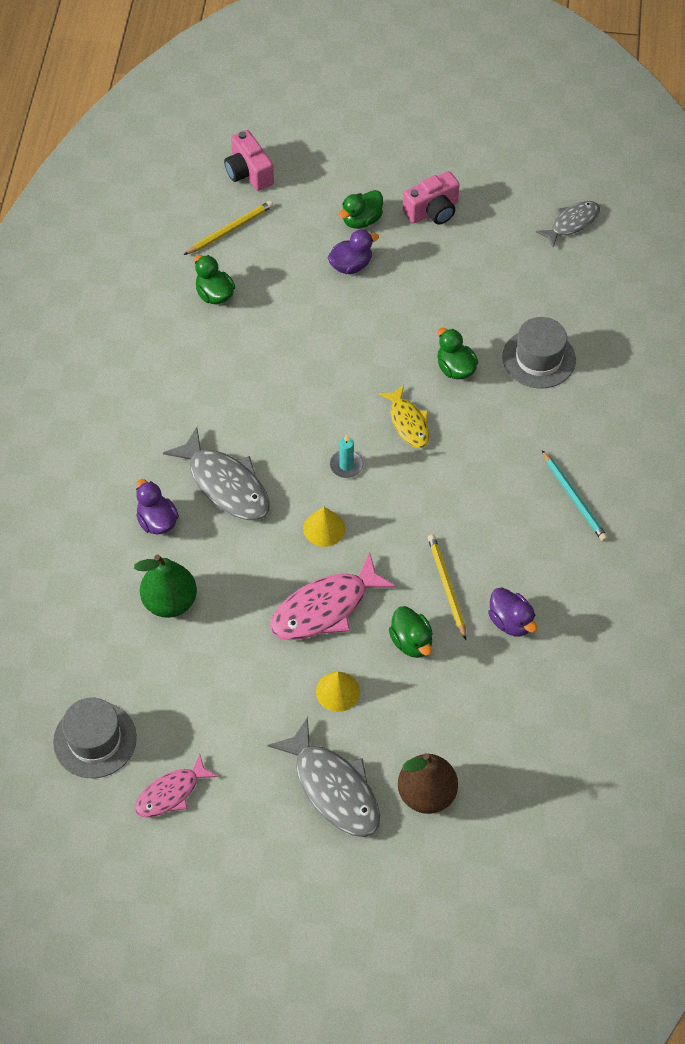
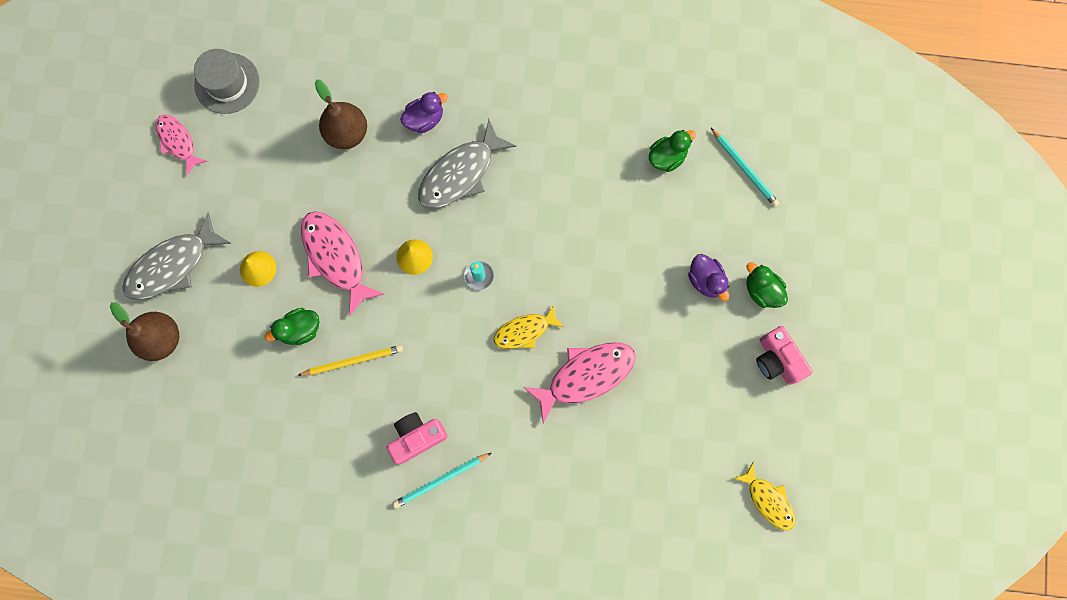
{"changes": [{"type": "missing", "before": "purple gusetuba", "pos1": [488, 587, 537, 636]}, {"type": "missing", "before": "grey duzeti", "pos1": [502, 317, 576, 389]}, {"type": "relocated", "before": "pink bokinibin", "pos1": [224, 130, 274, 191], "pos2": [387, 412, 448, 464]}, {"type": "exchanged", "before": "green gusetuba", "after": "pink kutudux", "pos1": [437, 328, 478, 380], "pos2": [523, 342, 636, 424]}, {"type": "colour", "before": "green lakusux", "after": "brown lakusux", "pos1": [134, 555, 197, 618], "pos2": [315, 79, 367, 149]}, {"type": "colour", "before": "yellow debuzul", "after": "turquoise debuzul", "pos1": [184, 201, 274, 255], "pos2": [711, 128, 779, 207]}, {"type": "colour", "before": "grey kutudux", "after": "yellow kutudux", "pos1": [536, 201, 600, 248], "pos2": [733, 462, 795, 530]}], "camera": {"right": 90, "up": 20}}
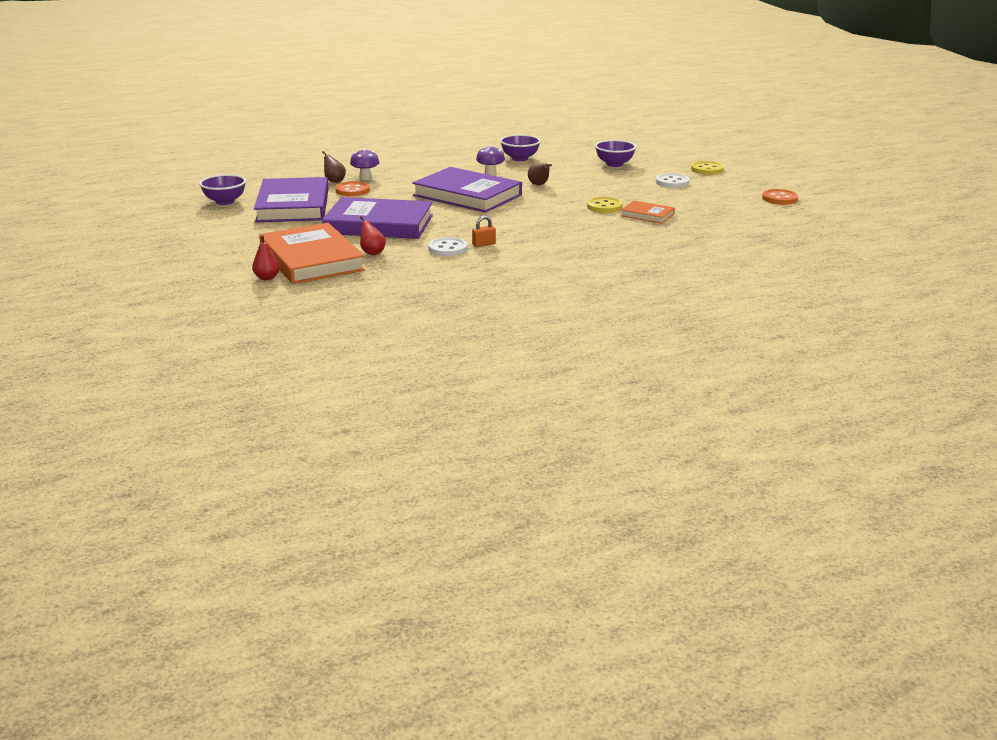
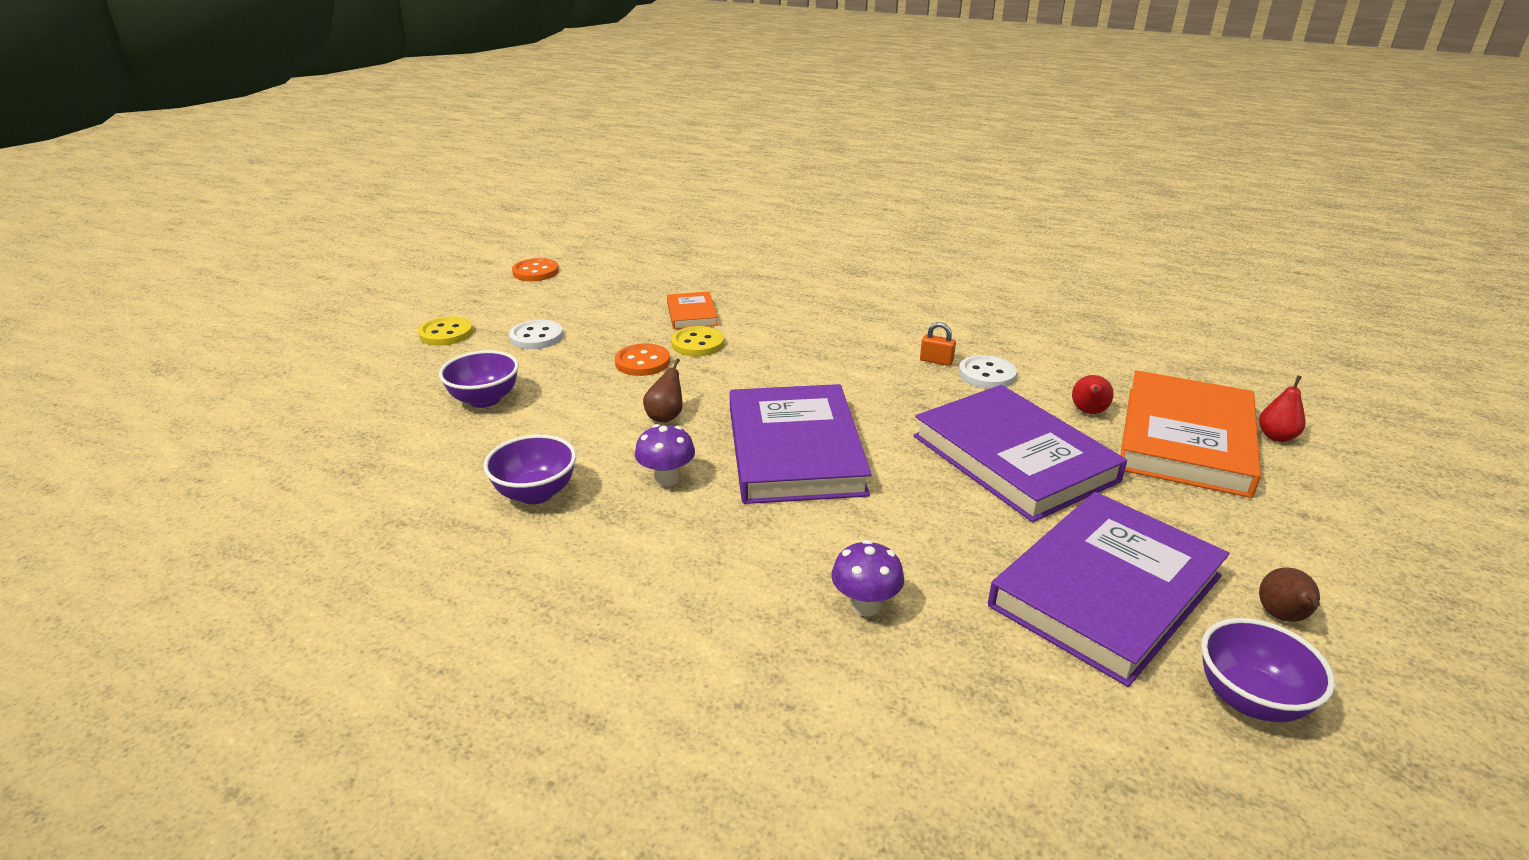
{"changes": [{"type": "relocated", "before": "brown lakusux", "pos1": [322, 151, 346, 183], "pos2": [1259, 567, 1320, 622]}, {"type": "relocated", "before": "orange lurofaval", "pos1": [335, 181, 370, 196], "pos2": [615, 343, 670, 376]}], "camera": {"right": -130, "up": 5}}
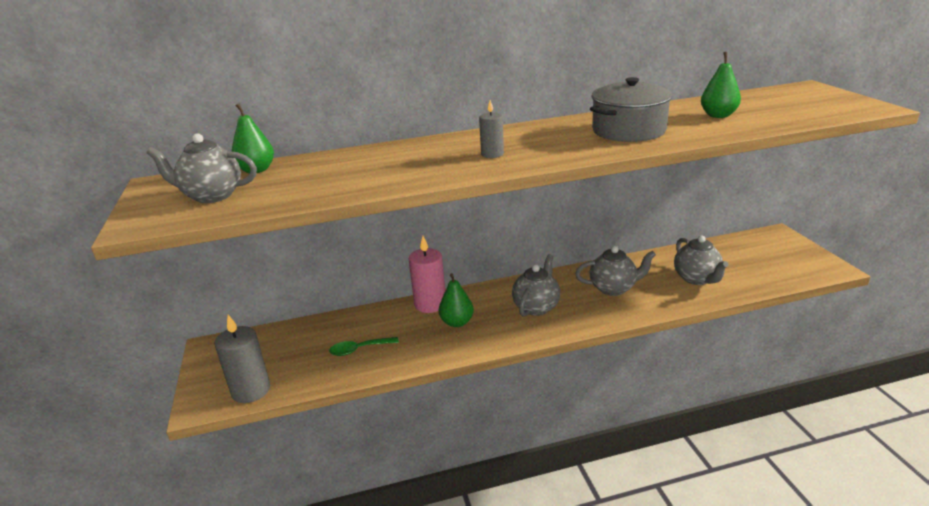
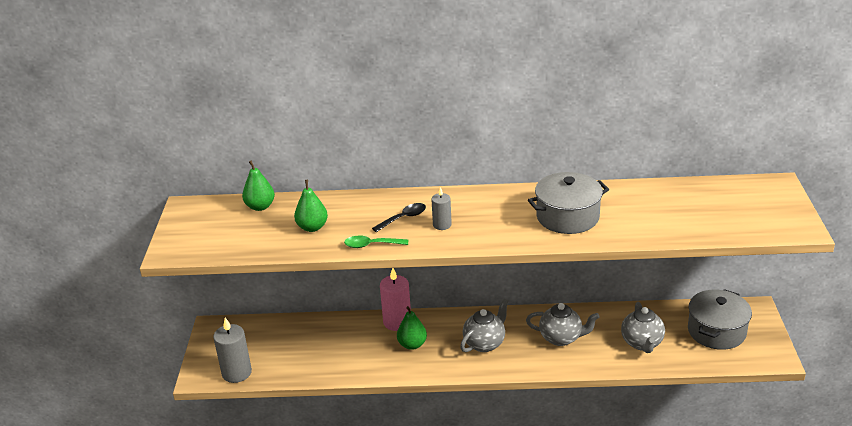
{"changes": [{"type": "missing", "before": "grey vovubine", "pos1": [146, 133, 257, 203]}, {"type": "appeared", "after": "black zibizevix", "pos2": [372, 203, 426, 232]}, {"type": "appeared", "after": "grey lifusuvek", "pos2": [688, 289, 752, 350]}, {"type": "relocated", "before": "green zibizevix", "pos1": [329, 337, 399, 356], "pos2": [344, 236, 408, 248]}, {"type": "relocated", "before": "green lakusux", "pos1": [701, 52, 741, 118], "pos2": [294, 180, 328, 232]}], "camera": {"right": 15, "up": 5}}
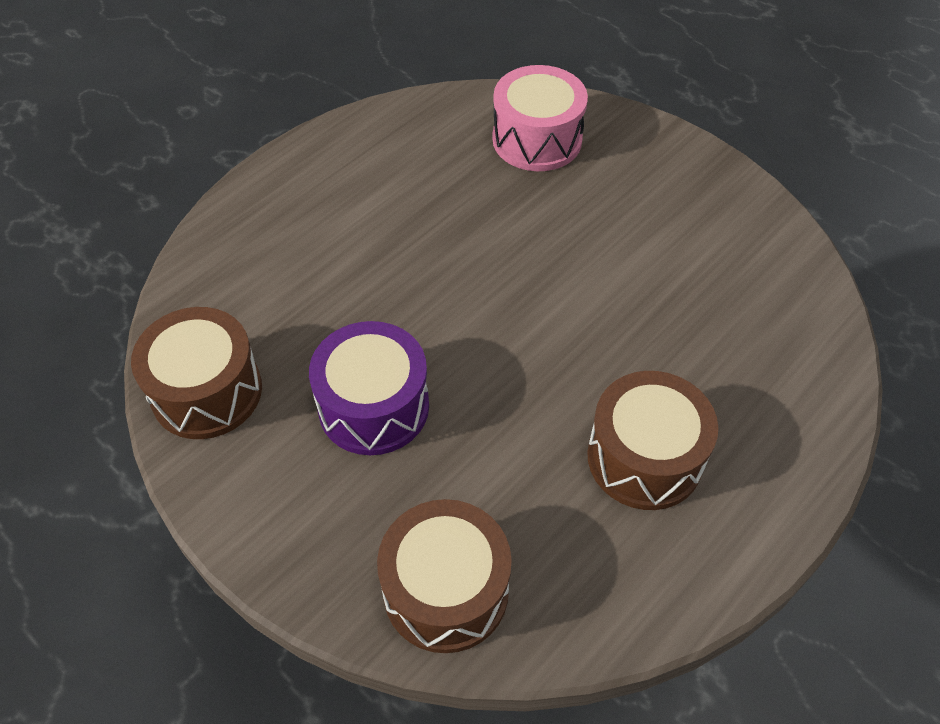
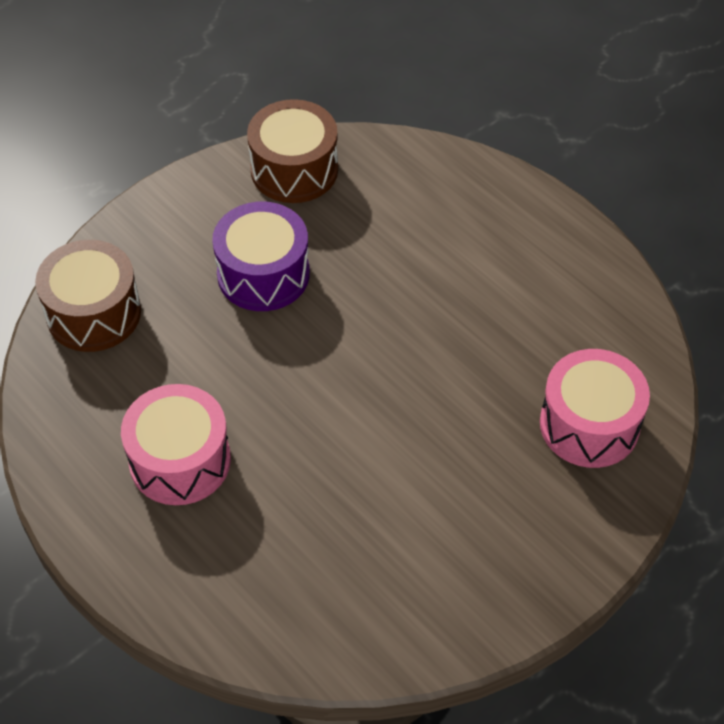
{"changes": [{"type": "colour", "before": "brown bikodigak", "after": "pink bikodigak", "pos1": [587, 371, 718, 510], "pos2": [121, 384, 231, 505]}], "camera": {"right": 95, "up": 0}}
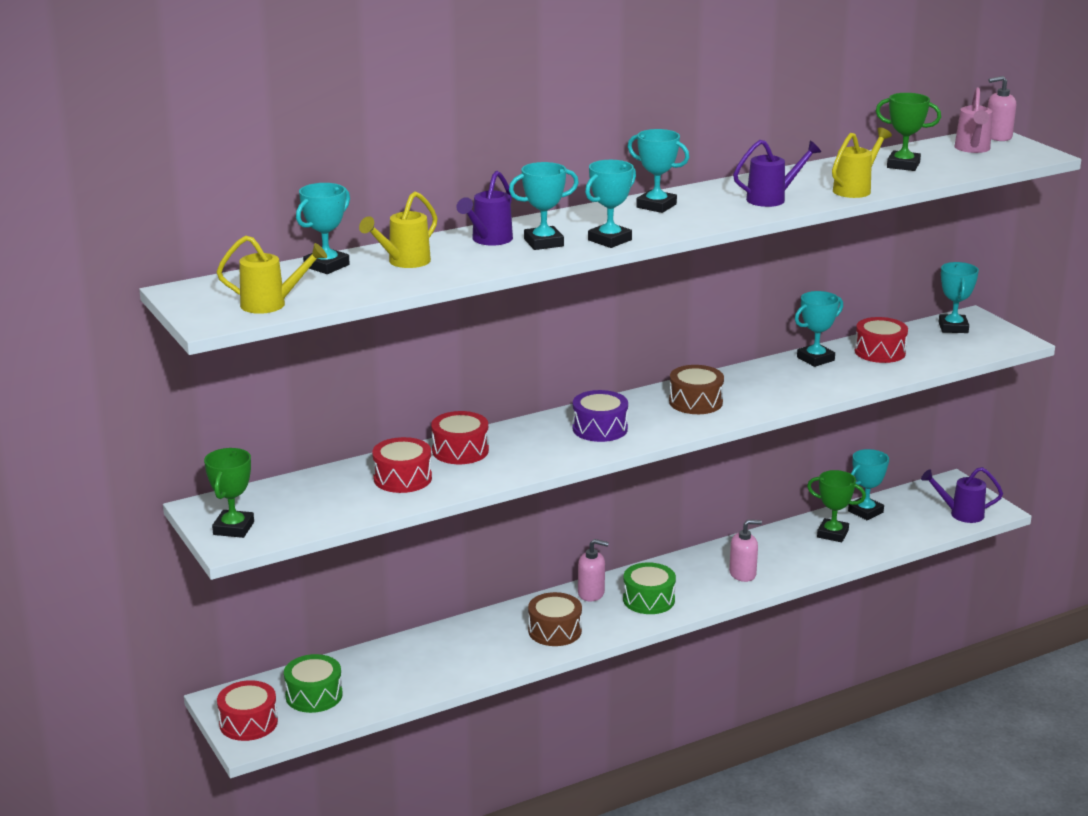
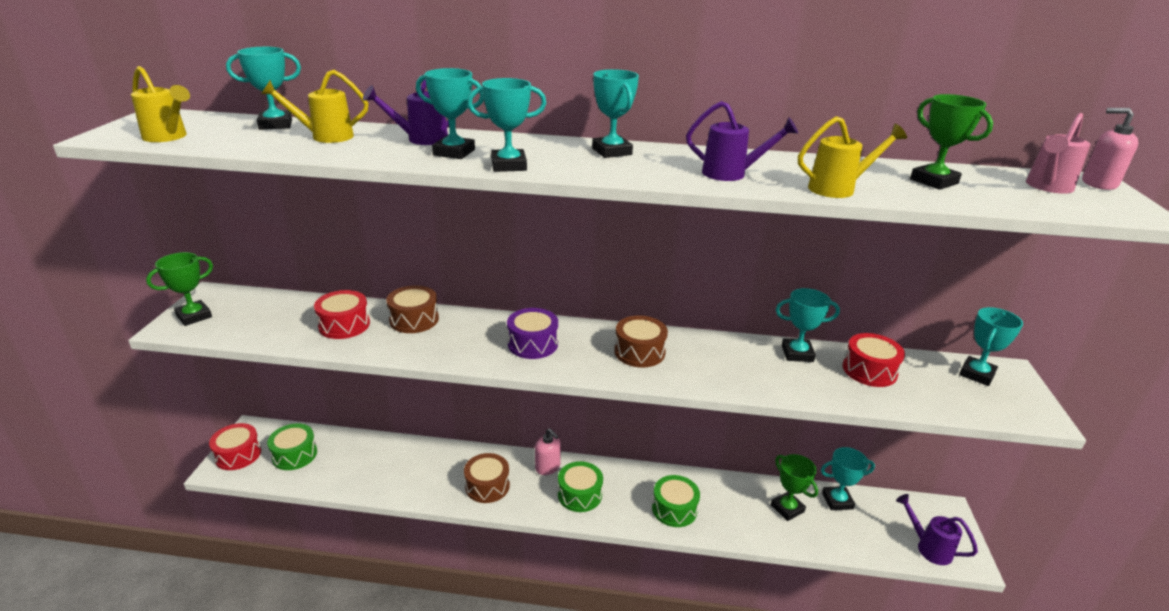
{"changes": [{"type": "exchanged", "before": "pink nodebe", "after": "green bikodigak", "pos1": [729, 520, 762, 582], "pos2": [652, 475, 700, 527]}, {"type": "colour", "before": "red bikodigak", "after": "brown bikodigak", "pos1": [431, 411, 489, 464], "pos2": [386, 285, 439, 333]}], "camera": {"right": 35, "up": 5}}
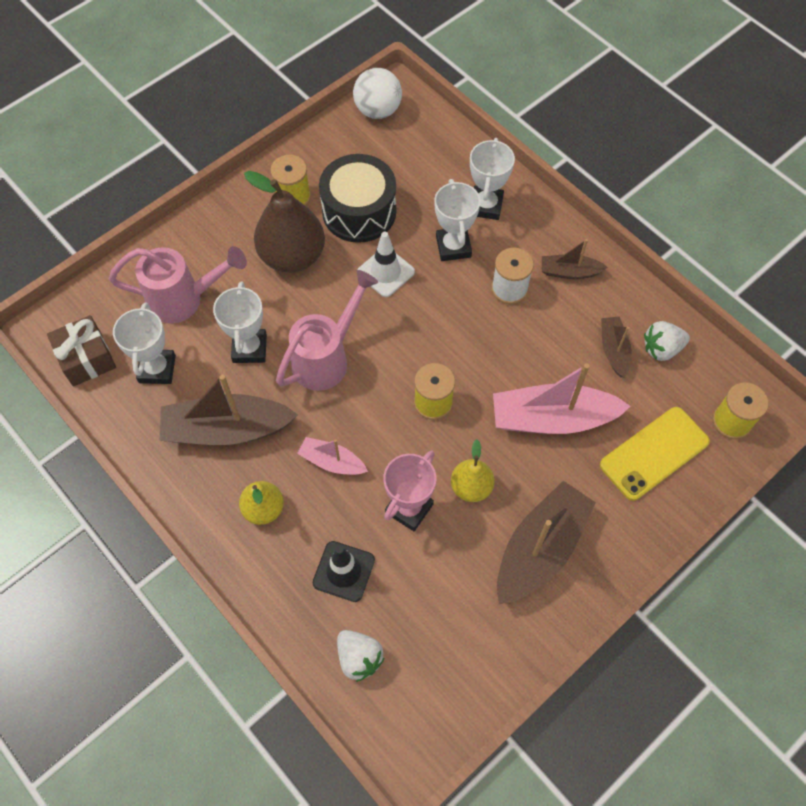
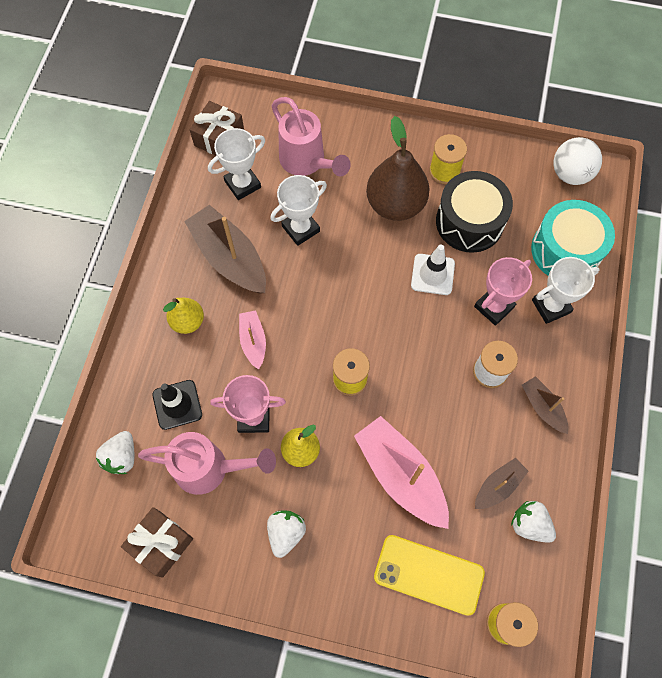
{"changes": [{"type": "appeared", "after": "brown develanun", "pos2": [121, 507, 193, 578]}, {"type": "appeared", "after": "turquoise bikodigak", "pos2": [531, 200, 615, 276]}, {"type": "relocated", "before": "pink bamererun", "pos1": [276, 270, 378, 391], "pos2": [138, 432, 276, 495]}, {"type": "exchanged", "before": "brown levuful", "after": "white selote", "pos1": [497, 481, 596, 604], "pos2": [267, 510, 306, 558]}, {"type": "colour", "before": "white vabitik", "after": "pink vabitik", "pos1": [434, 179, 480, 261], "pos2": [474, 257, 532, 326]}], "camera": {"right": 55, "up": 5}}
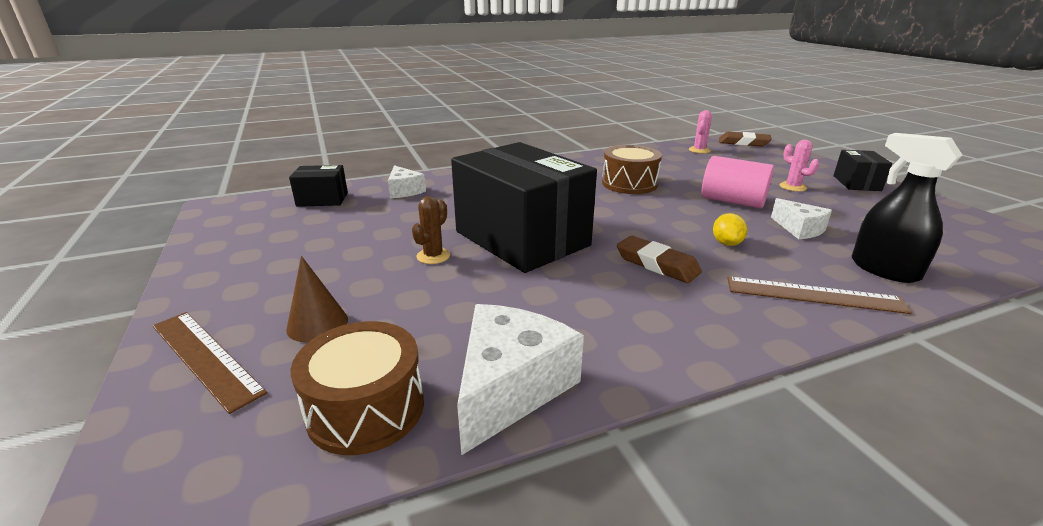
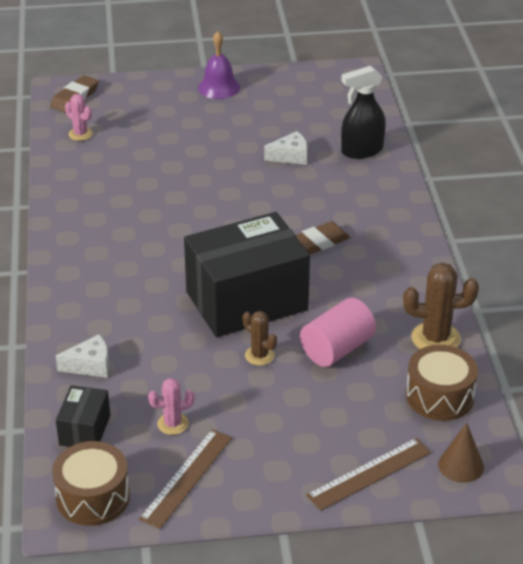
{"changes": [{"type": "missing", "before": "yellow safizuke", "pos1": [713, 213, 747, 246]}, {"type": "relocated", "before": "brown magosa", "pos1": [286, 256, 348, 342], "pos2": [438, 423, 484, 483]}, {"type": "relocated", "before": "brown bikodigak", "pos1": [602, 145, 662, 194], "pos2": [52, 441, 130, 526]}, {"type": "relocated", "before": "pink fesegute", "pos1": [701, 156, 774, 209], "pos2": [300, 298, 376, 367]}, {"type": "relocated", "before": "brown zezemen", "pos1": [727, 277, 912, 314], "pos2": [139, 429, 232, 529]}, {"type": "relocated", "before": "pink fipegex", "pos1": [780, 140, 819, 192], "pos2": [148, 378, 195, 435]}, {"type": "exchanged", "before": "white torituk", "after": "brown fipegex", "pos1": [457, 304, 584, 455], "pos2": [403, 263, 479, 349]}, {"type": "exchanged", "before": "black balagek", "after": "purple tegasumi", "pos1": [833, 150, 892, 191], "pos2": [198, 31, 240, 99]}], "camera": {"right": -75, "up": 10}}
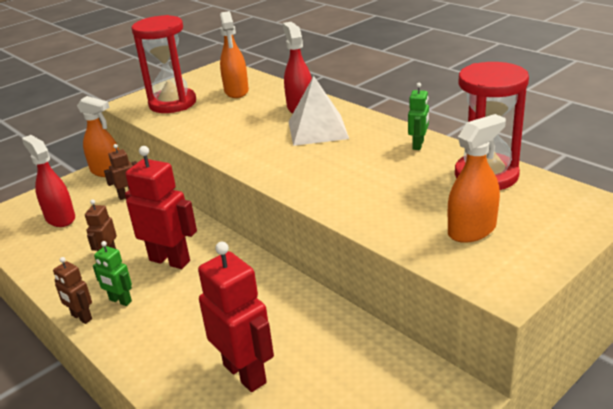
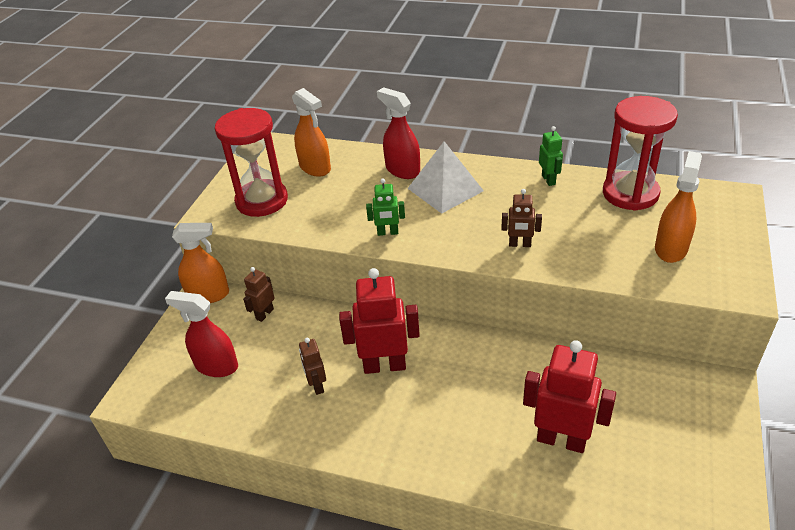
{"changes": [{"type": "relocated", "before": "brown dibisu", "pos1": [53, 257, 92, 324], "pos2": [501, 189, 542, 247]}, {"type": "relocated", "before": "green dibisu", "pos1": [93, 241, 132, 306], "pos2": [366, 178, 405, 236]}], "camera": {"right": -30, "up": 10}}
